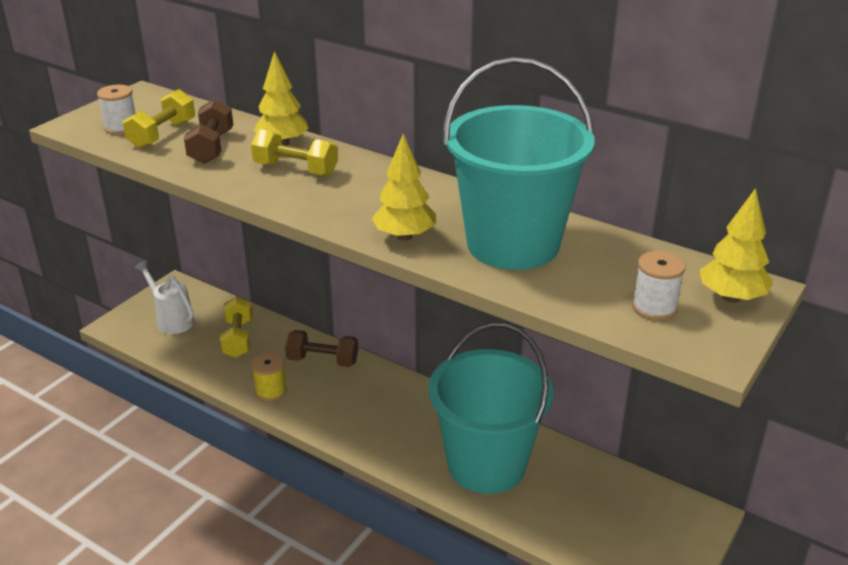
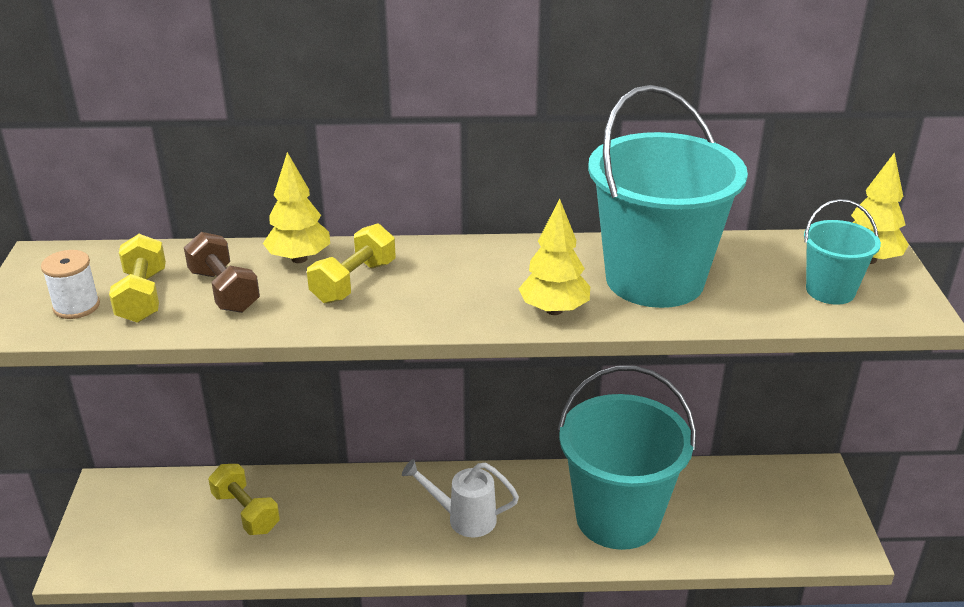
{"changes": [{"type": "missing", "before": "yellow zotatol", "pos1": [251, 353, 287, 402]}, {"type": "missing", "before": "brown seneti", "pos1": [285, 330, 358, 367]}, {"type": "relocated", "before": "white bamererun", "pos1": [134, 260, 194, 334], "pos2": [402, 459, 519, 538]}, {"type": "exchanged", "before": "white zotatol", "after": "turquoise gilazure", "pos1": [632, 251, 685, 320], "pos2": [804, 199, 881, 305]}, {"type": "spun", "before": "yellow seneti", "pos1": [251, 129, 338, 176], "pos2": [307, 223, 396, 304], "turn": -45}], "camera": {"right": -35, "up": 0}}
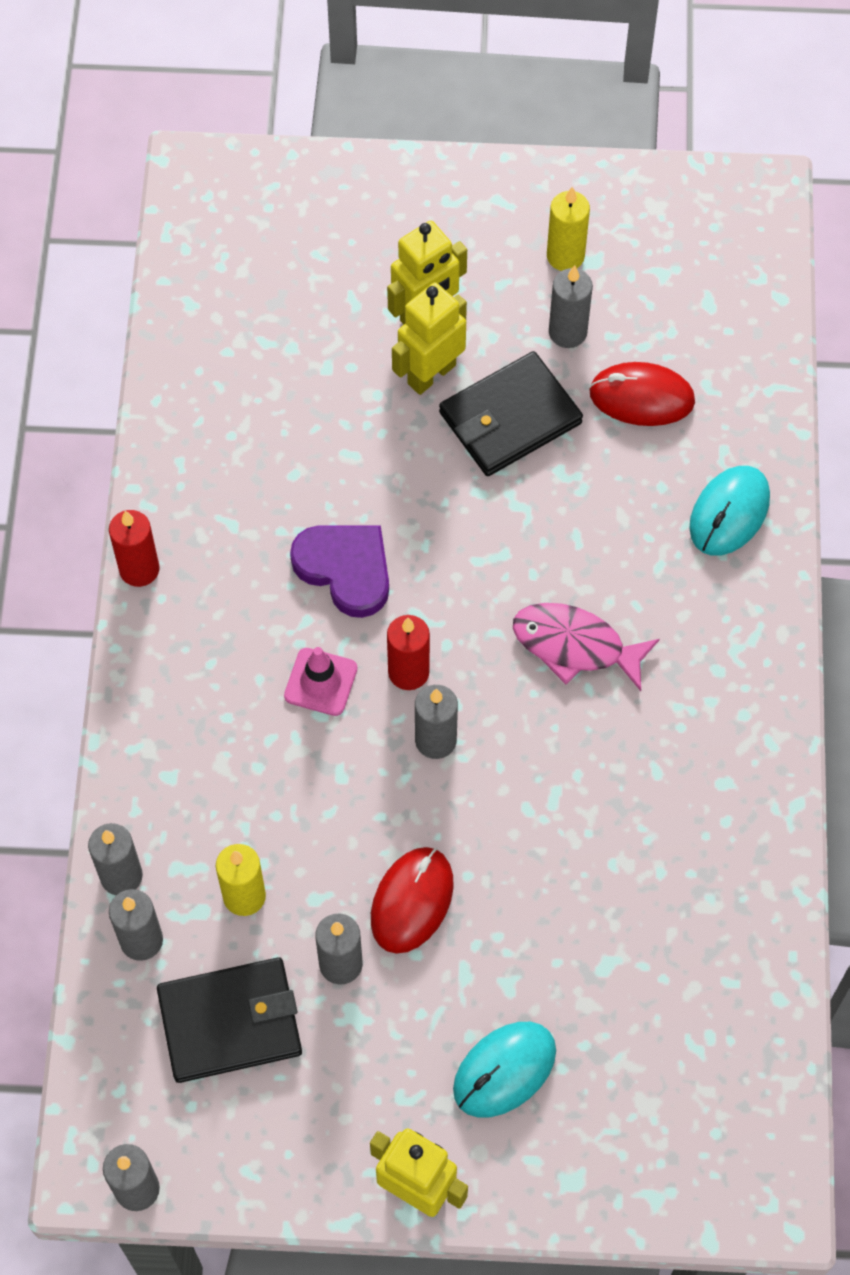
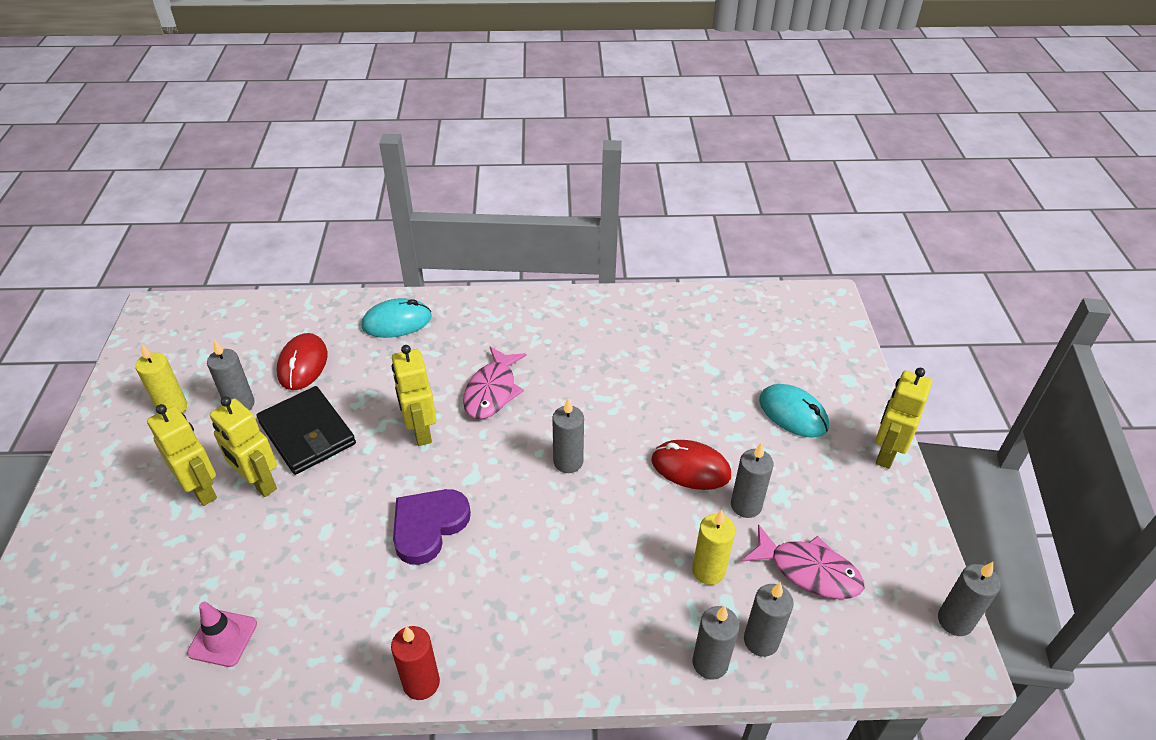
{"changes": [{"type": "missing", "before": "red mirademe", "pos1": [387, 615, 430, 690]}, {"type": "appeared", "after": "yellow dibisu", "pos2": [391, 345, 437, 446]}, {"type": "relocated", "before": "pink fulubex", "pos1": [284, 647, 357, 716], "pos2": [187, 602, 257, 667]}, {"type": "exchanged", "before": "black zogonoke", "after": "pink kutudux", "pos1": [157, 957, 302, 1083], "pos2": [742, 524, 864, 599]}, {"type": "spun", "before": "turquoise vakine", "pos1": [689, 466, 770, 556], "pos2": [361, 298, 432, 338], "turn": -45}], "camera": {"right": -95, "up": -20}}
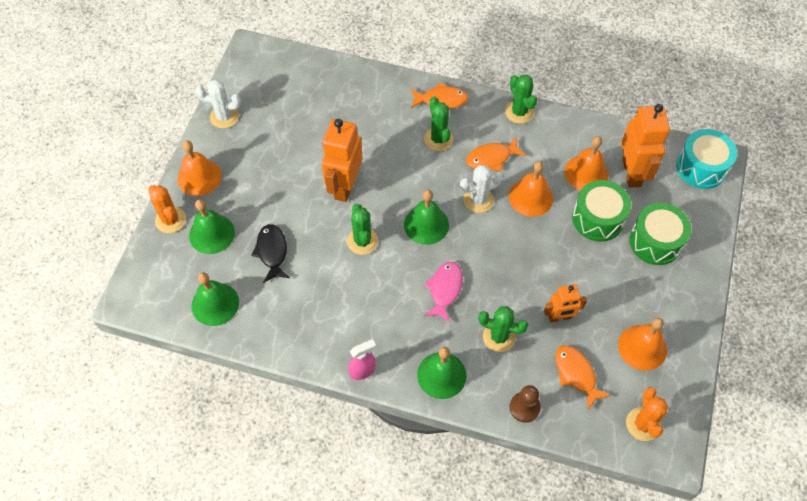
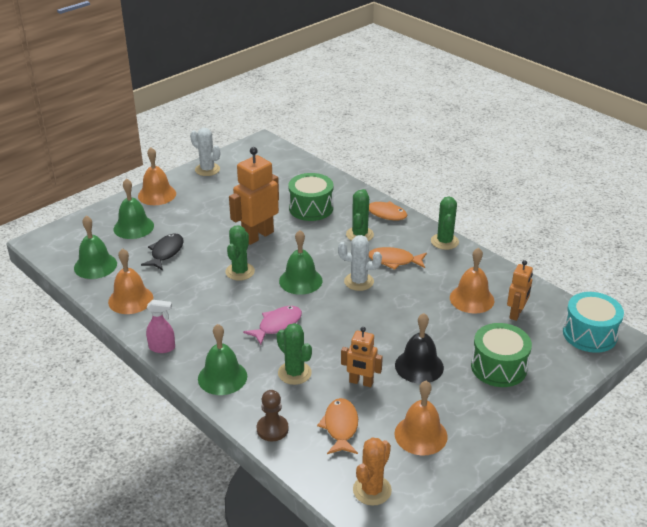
{"changes": [{"type": "missing", "before": "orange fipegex", "pos1": [148, 185, 186, 233]}, {"type": "appeared", "after": "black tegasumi", "pos2": [395, 313, 444, 384]}, {"type": "relocated", "before": "orange tegasumi", "pos1": [509, 161, 553, 217], "pos2": [108, 248, 153, 314]}, {"type": "relocated", "before": "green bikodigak", "pos1": [572, 180, 631, 242], "pos2": [288, 173, 333, 221]}, {"type": "size", "before": "orange dibisu", "pos1": [621, 104, 670, 188], "pos2": [507, 260, 533, 321], "scale": 0.58}], "camera": {"right": 30, "up": -25}}
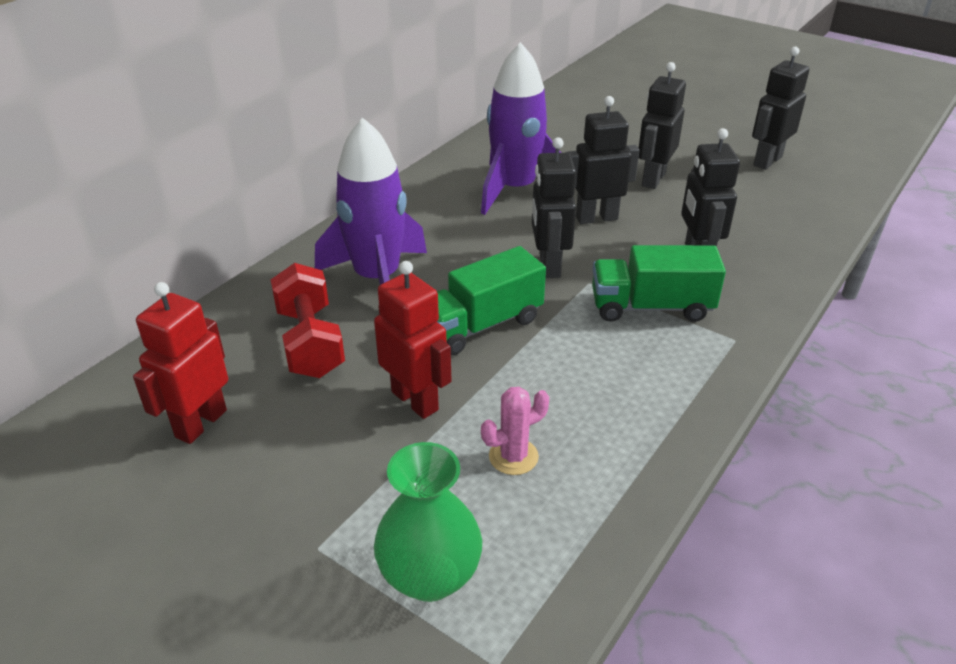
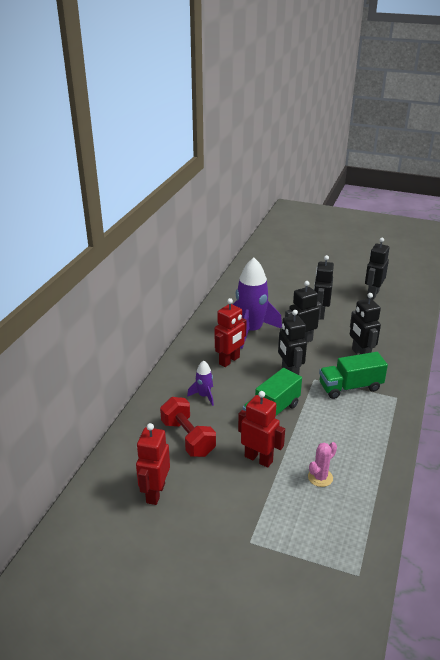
{"changes": [{"type": "missing", "before": "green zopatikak", "pos1": [374, 442, 482, 602]}, {"type": "appeared", "after": "red dibisu", "pos2": [215, 298, 247, 367]}, {"type": "size", "before": "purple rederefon", "pos1": [315, 117, 427, 285], "pos2": [187, 360, 214, 406], "scale": 0.47}], "camera": {"right": -15, "up": -5}}
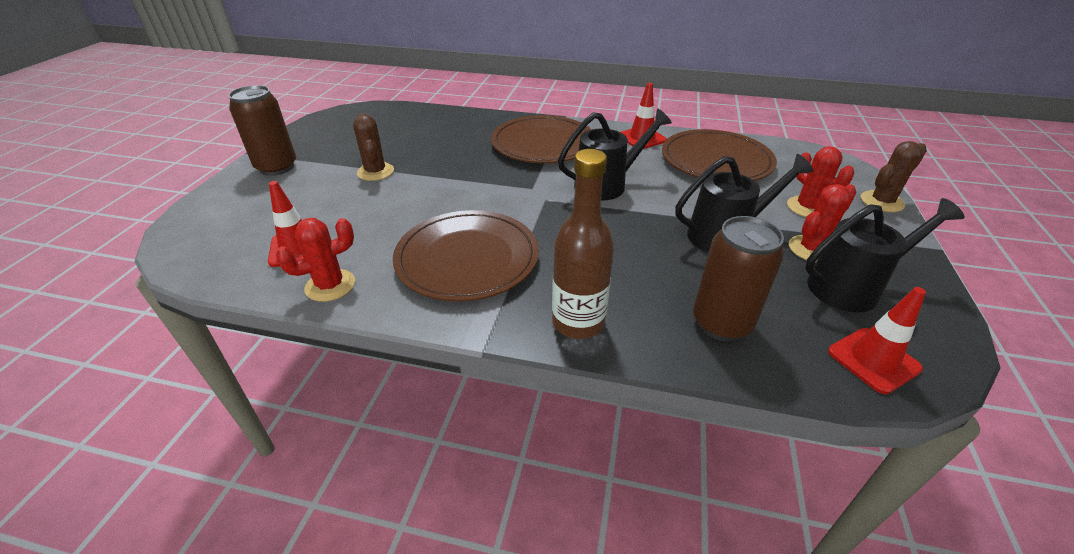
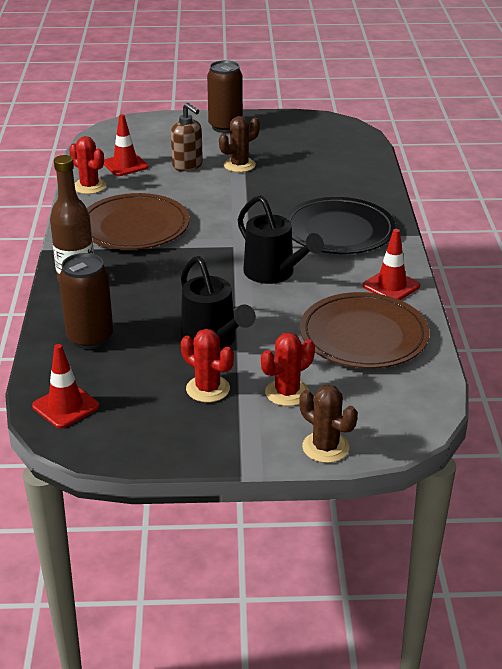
{"changes": [{"type": "missing", "before": "black bamererun", "pos1": [805, 198, 964, 312]}, {"type": "appeared", "after": "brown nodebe", "pos2": [171, 103, 203, 171]}, {"type": "colour", "before": "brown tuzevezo", "after": "black tuzevezo", "pos1": [491, 115, 592, 163], "pos2": [285, 197, 396, 254]}], "camera": {"right": 75, "up": -5}}
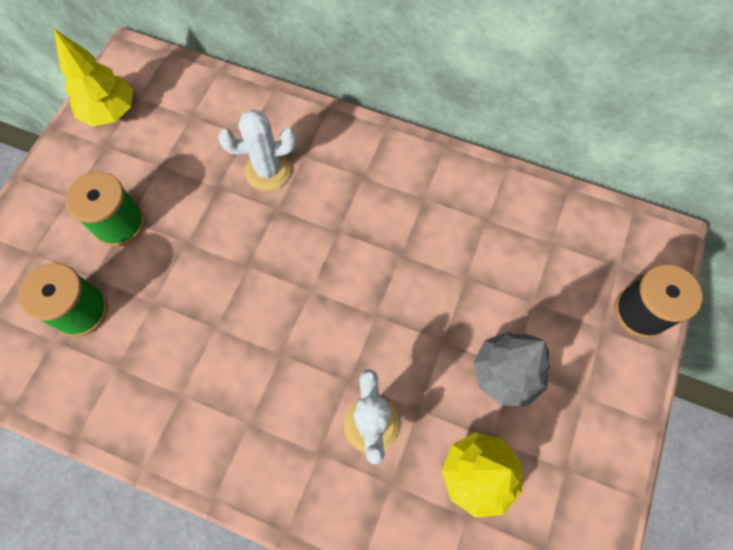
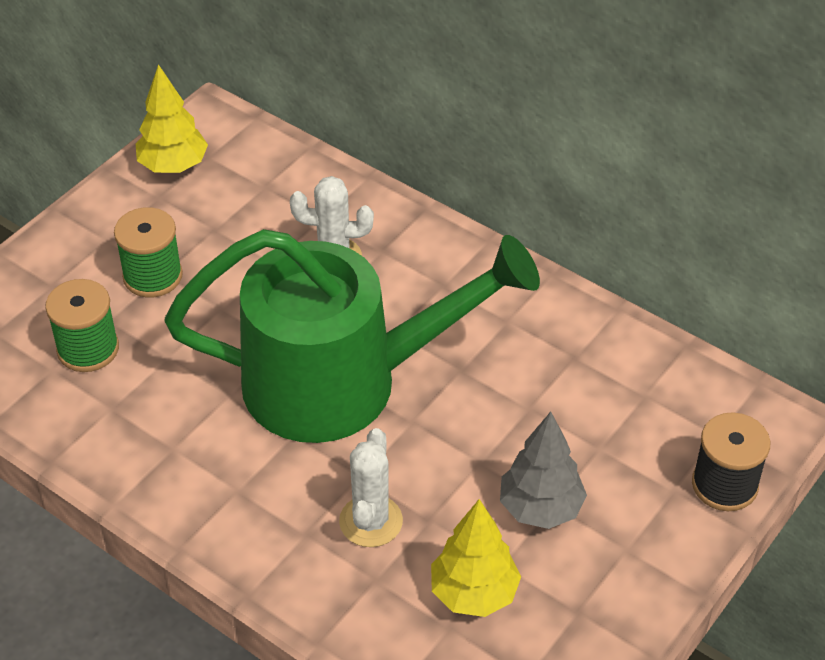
{"changes": [{"type": "appeared", "after": "green bamererun", "pos2": [165, 229, 540, 443]}], "camera": {"right": 15, "up": -20}}
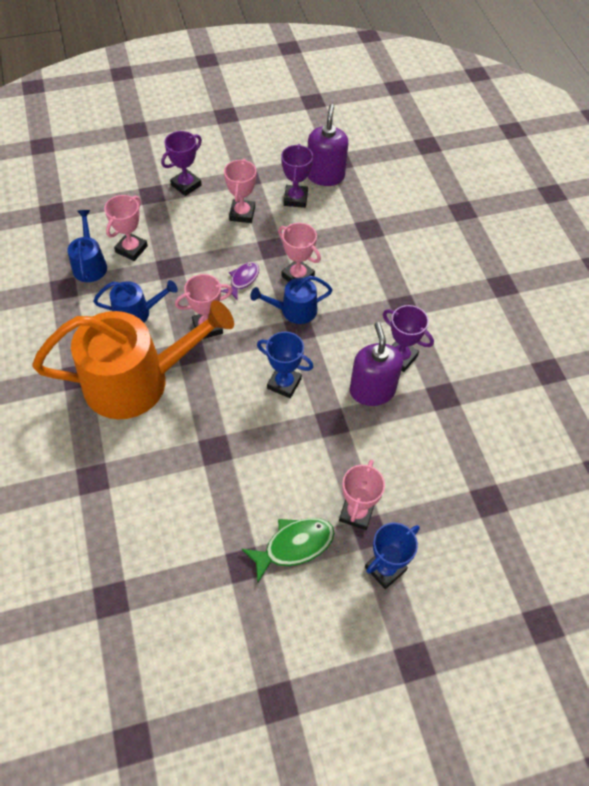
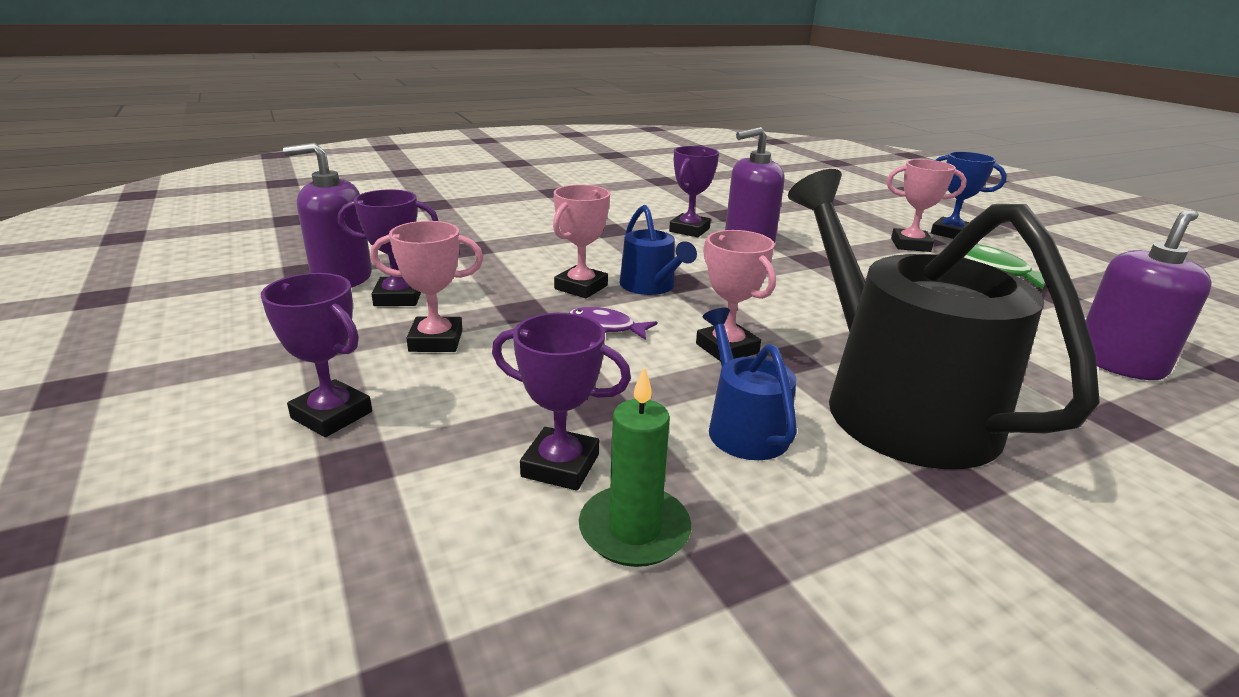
{"changes": [{"type": "missing", "before": "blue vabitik", "pos1": [257, 331, 313, 398]}, {"type": "appeared", "after": "purple nodebe", "pos2": [1085, 210, 1212, 380]}, {"type": "exchanged", "before": "blue bamererun", "after": "green mirademe", "pos1": [67, 210, 107, 282], "pos2": [579, 366, 691, 567]}, {"type": "colour", "before": "orange bamererun", "after": "black bamererun", "pos1": [32, 300, 234, 419], "pos2": [788, 169, 1100, 469]}, {"type": "colour", "before": "pink vabitik", "after": "purple vabitik", "pos1": [104, 195, 148, 261], "pos2": [492, 313, 631, 491]}], "camera": {"right": -100, "up": -30}}
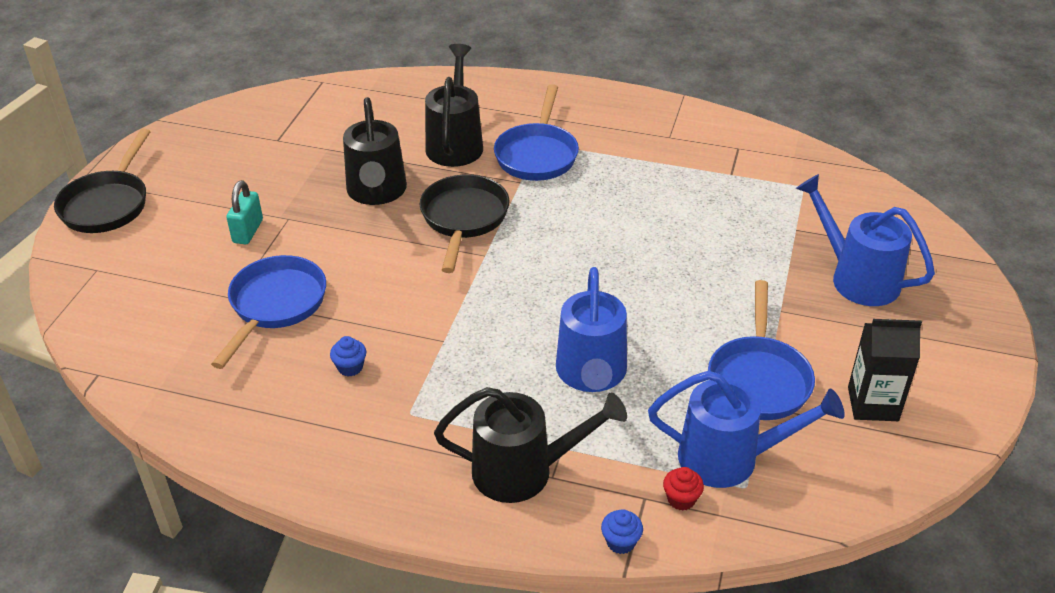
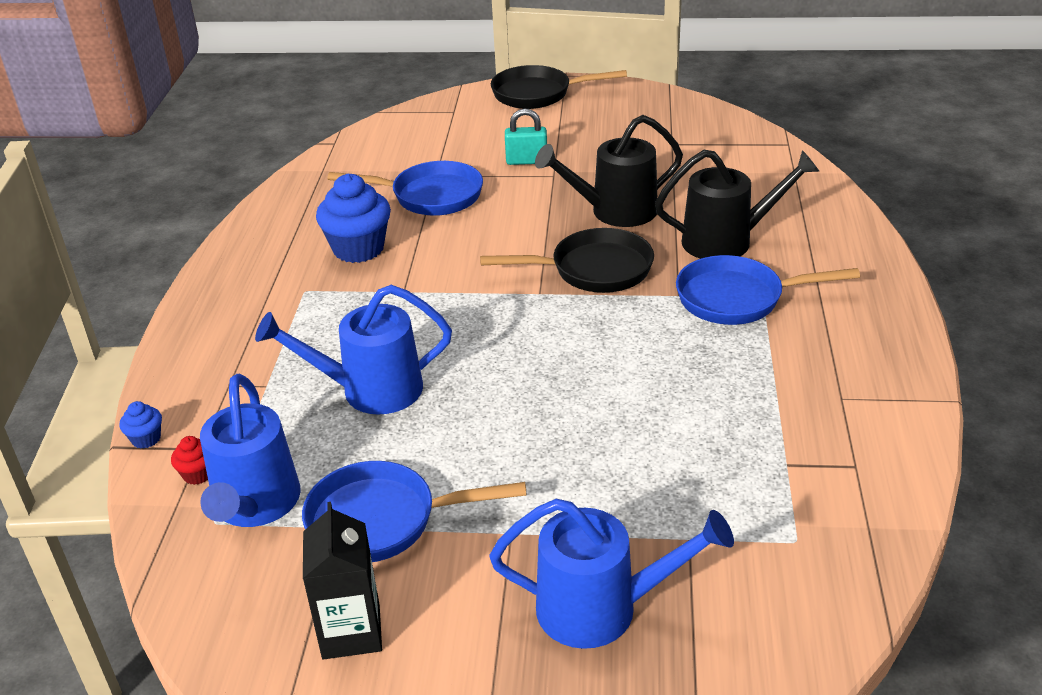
{"changes": [{"type": "missing", "before": "black bamererun", "pos1": [434, 387, 627, 503]}, {"type": "spun", "before": "blue bamererun", "pos1": [796, 174, 935, 306], "pos2": [489, 499, 734, 649], "turn": 60}, {"type": "size", "before": "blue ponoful", "pos1": [330, 336, 366, 376], "pos2": [316, 174, 391, 263], "scale": 2.18}], "camera": {"right": 80, "up": -5}}
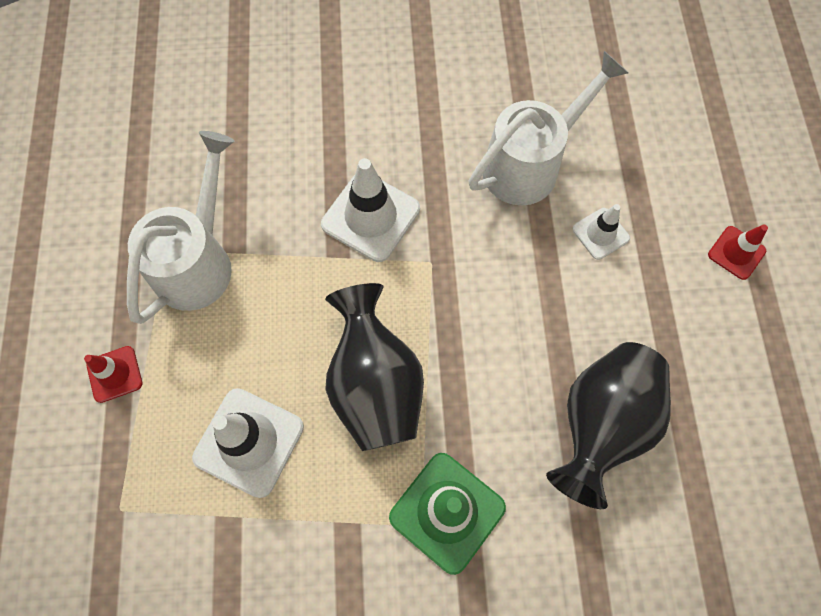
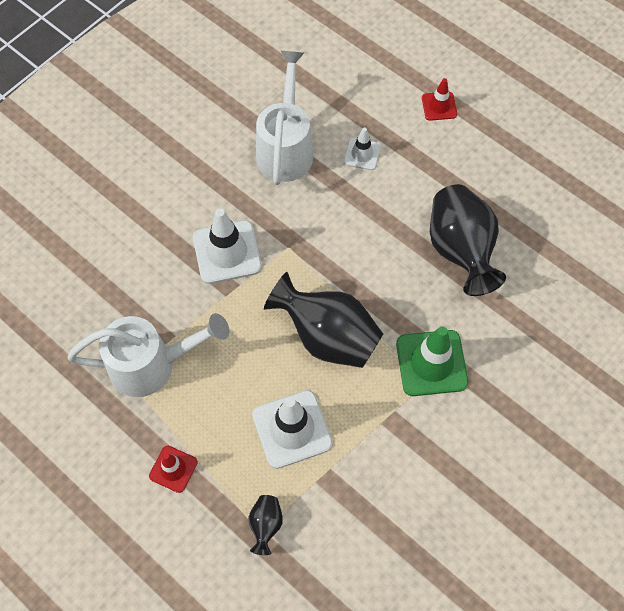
{"changes": [{"type": "appeared", "after": "black zopatikak", "pos2": [248, 495, 283, 555]}, {"type": "spun", "before": "white bamererun", "pos1": [127, 131, 235, 324], "pos2": [67, 313, 229, 397], "turn": 105}], "camera": {"right": -45, "up": -5}}
